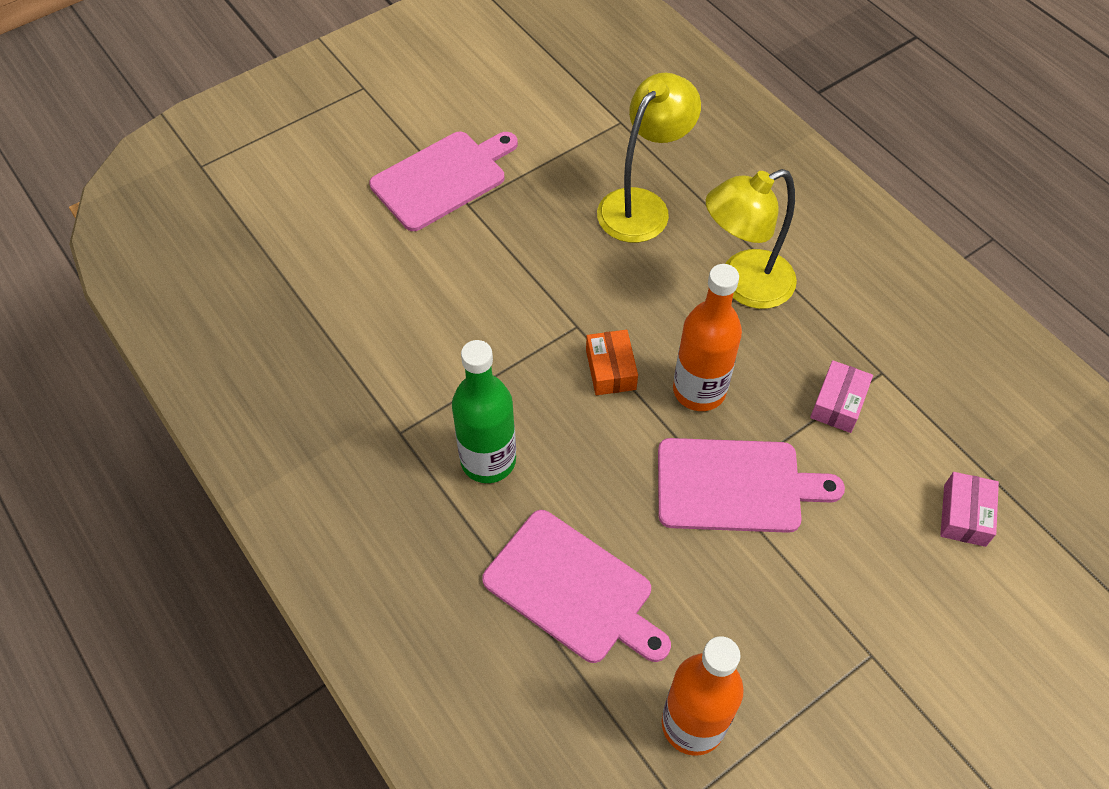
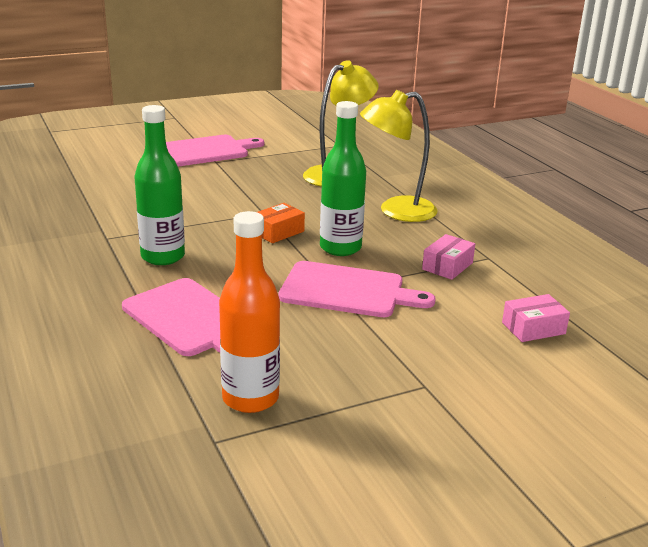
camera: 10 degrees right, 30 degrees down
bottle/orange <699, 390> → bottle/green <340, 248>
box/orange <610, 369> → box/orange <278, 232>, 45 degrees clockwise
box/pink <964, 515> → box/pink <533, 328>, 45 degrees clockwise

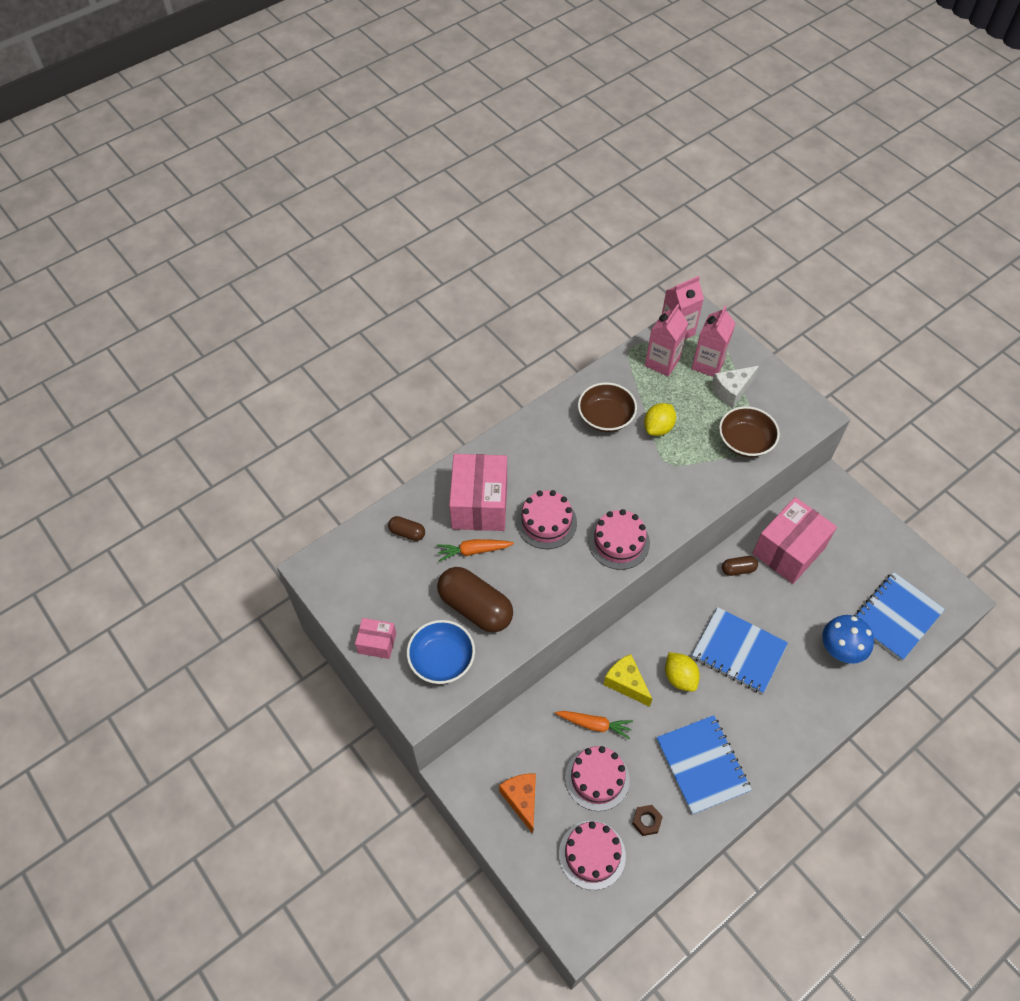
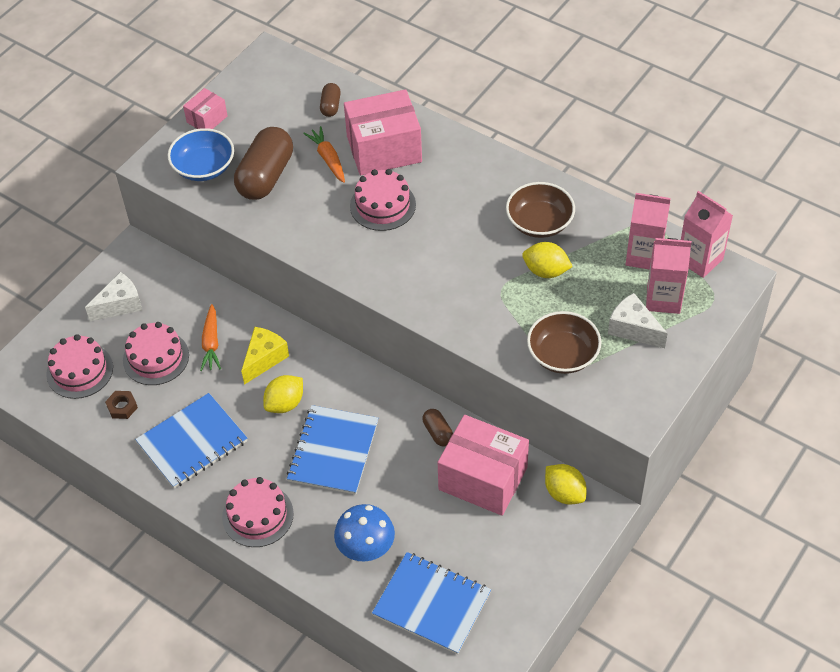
camera: 75 degrees right, 5 degrees down
cake/pink <619, 542> → cake/pink <257, 515>, moved
box/pink <377, 643> → box/pink <207, 119>, 45 degrees clockwise
cheese/orange <522, 800> → cheese/white <120, 305>
- → lemon/yellow <564, 493>

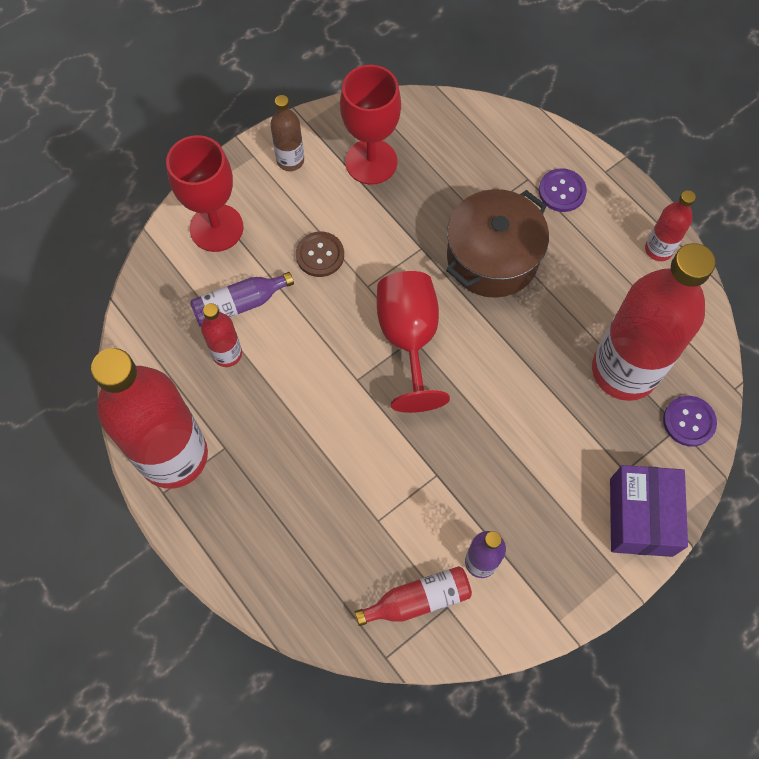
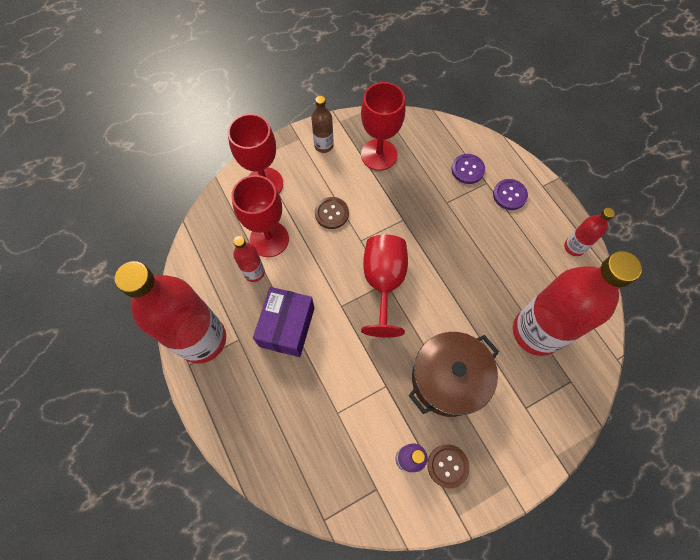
camera: 10 degrees right, 0 degrees up
pot/brown <492, 258> → pot/brown <448, 379>, moved
bottle/purple <239, 304> → goblet/red <269, 239>
button/purple <689, 421> → button/purple <467, 169>, moved
box/purple <641, 517> → box/purple <287, 327>, moved
bottle/red <418, 600> → -
- → button/brown <447, 466>

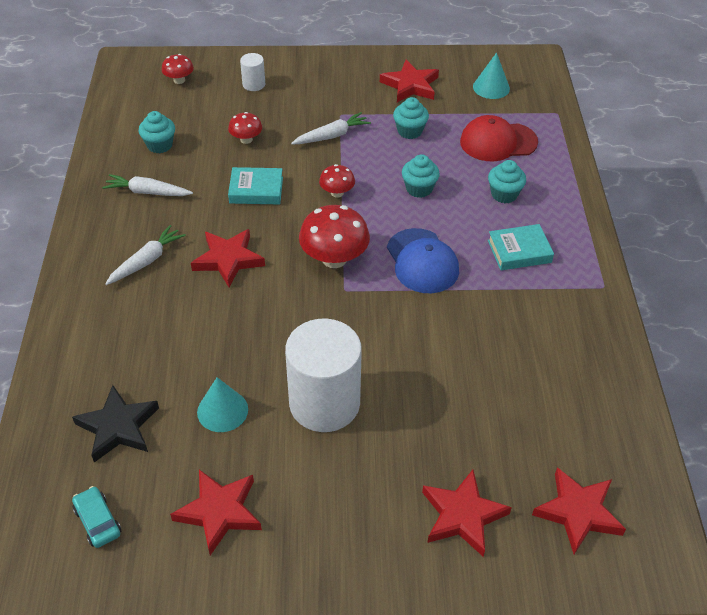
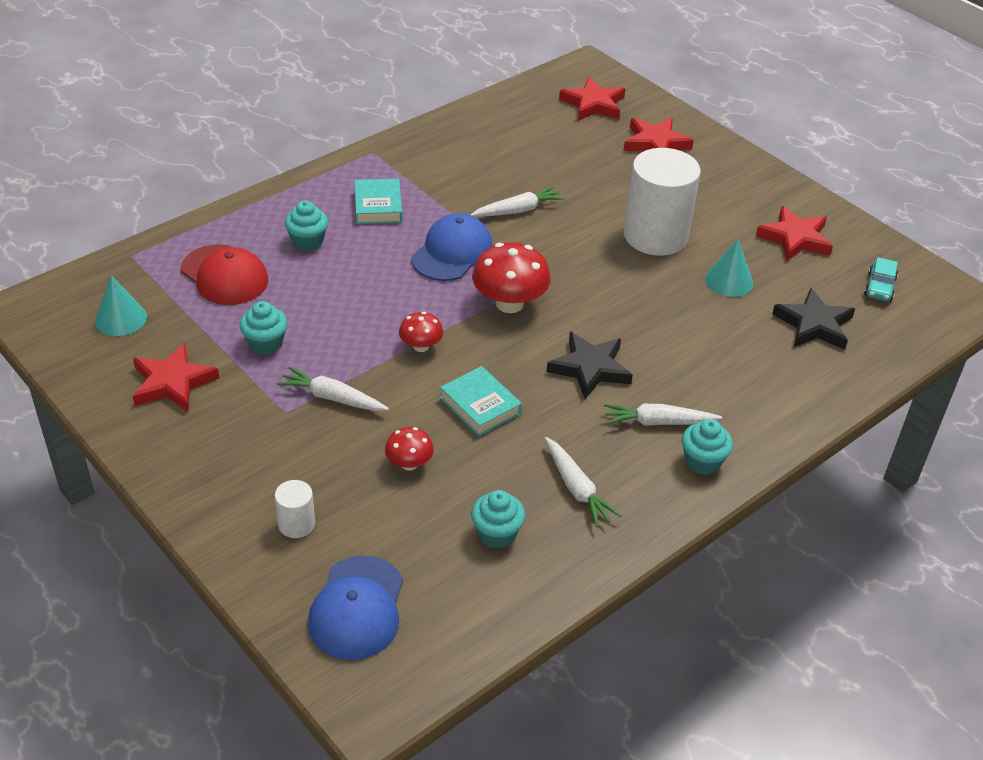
camera: 130 degrees left, 5 degrees down
mushroom/red <179, 80> → cap/blue <357, 608>
cupcake/turquoise <419, 189> → cupcake/turquoise <702, 461>, moved
book/turquoise <519, 251> → book/turquoise <378, 206>, 45 degrees clockwise
star/red <228, 259> → star/black <590, 368>
- → carrot/white <518, 210>

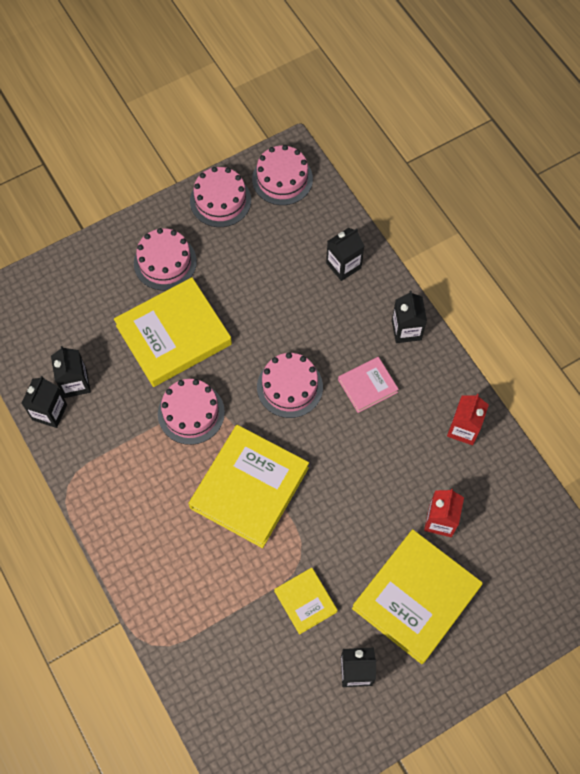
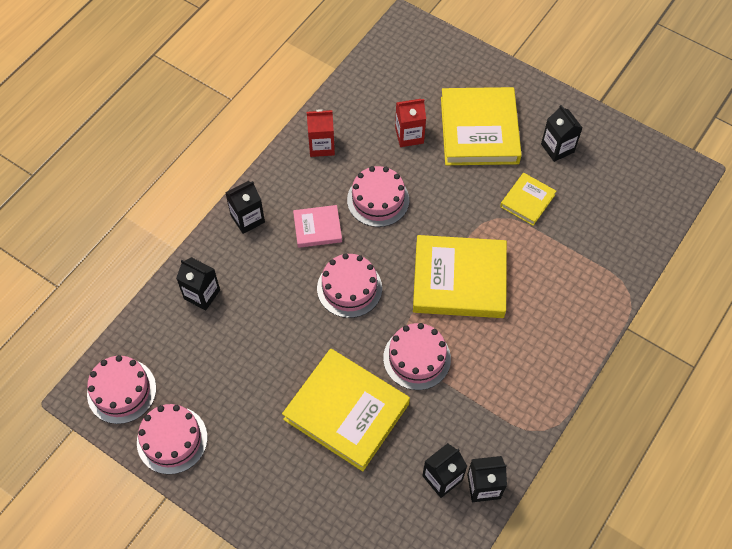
camera: 115 degrees left, 5 degrees down
cake/pink <165, 262> → cake/pink <378, 200>, moved
book/pink <367, 386> → book/pink <317, 228>, 45 degrees counterclockwise
book/yellow <416, 597> → book/yellow <479, 130>, 75 degrees clockwise

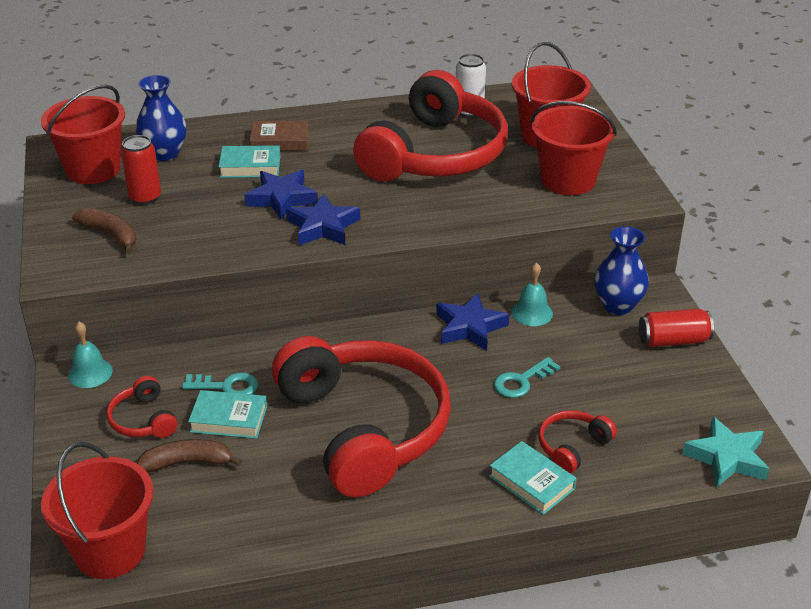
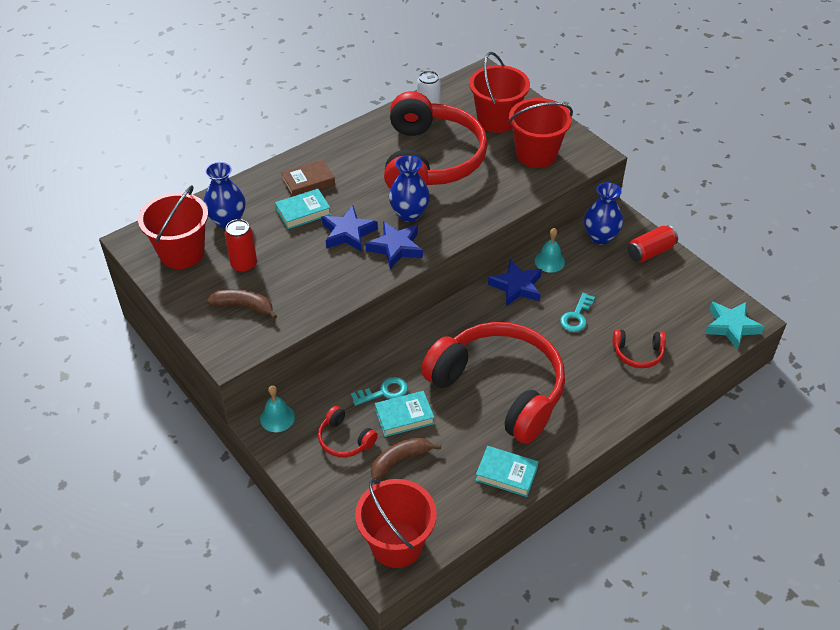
camera: 25 degrees left, 10 degrees up
headphones/red <572, 447> → headphones/red <638, 353>, 105 degrees counterclockwise
book/turquoise <532, 482> → book/turquoise <506, 474>, moved
- → vase/blue <409, 214>

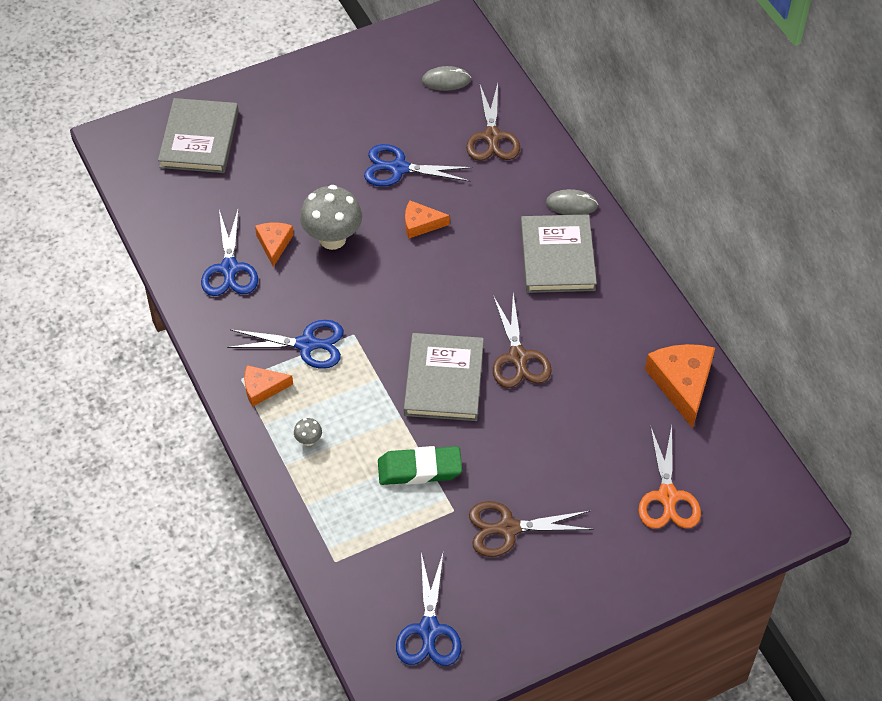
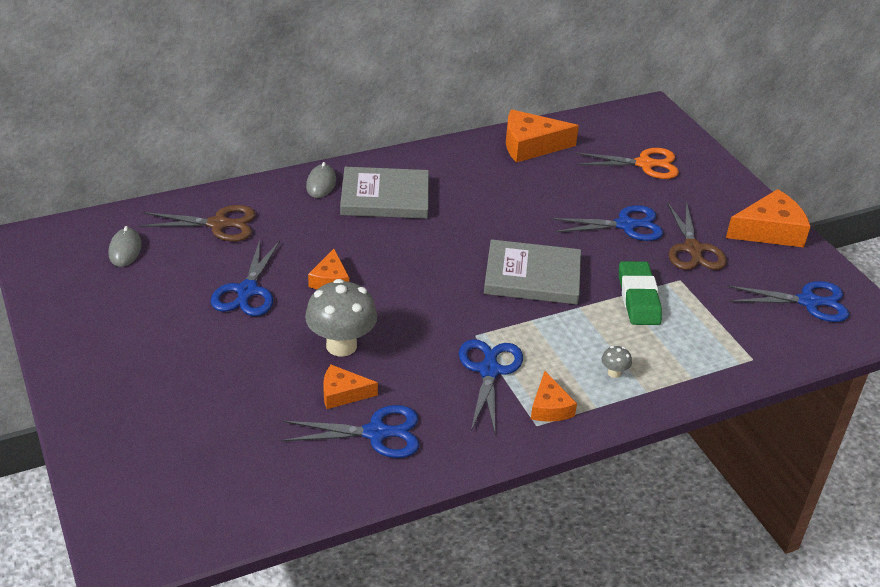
camera: 90 degrees left, 15 degrees down
book/grey <199, 139> → -
scissors/brown <518, 357> → -
- → cheese/orange <769, 231>
- → scissors/blue <625, 225>

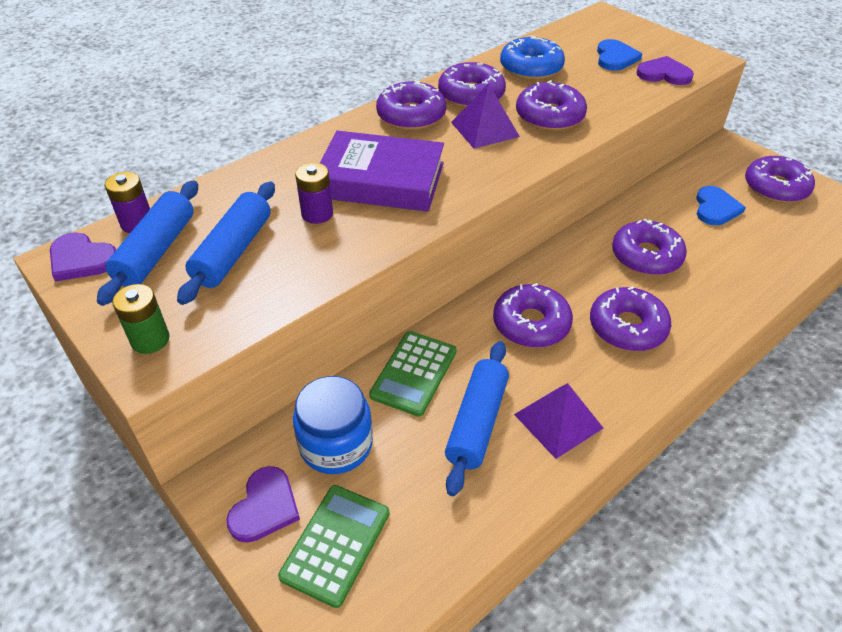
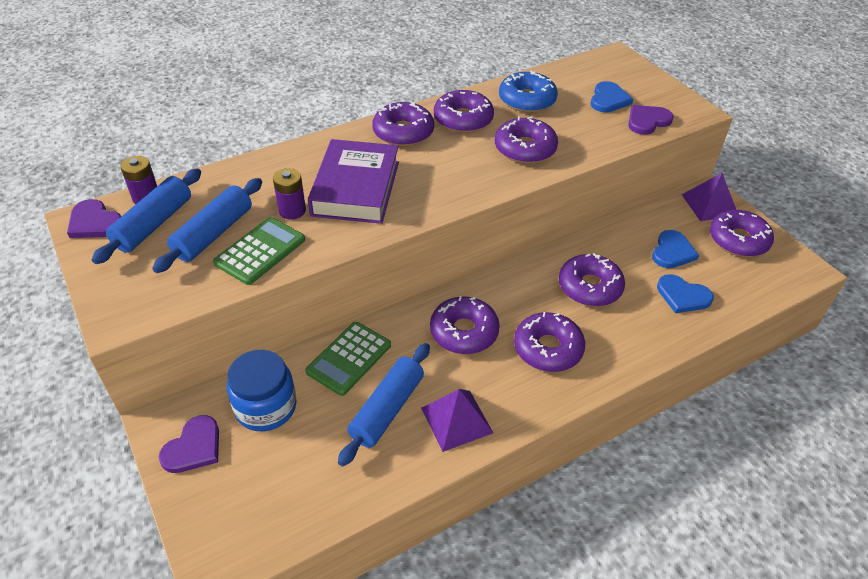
camera: 10 degrees right, 0 degrees up
heart/purple <664, 74> → heart/purple <647, 121>, 60 degrees counterclockwise
pyramid/purple <485, 129> → pyramid/purple <709, 205>, moved
book/purple <381, 180> → book/purple <356, 188>, 75 degrees clockwise
battery/green <150, 340> → -
calculator/green <336, 544> → calculator/green <260, 251>, moved
- → heart/blue <682, 296>

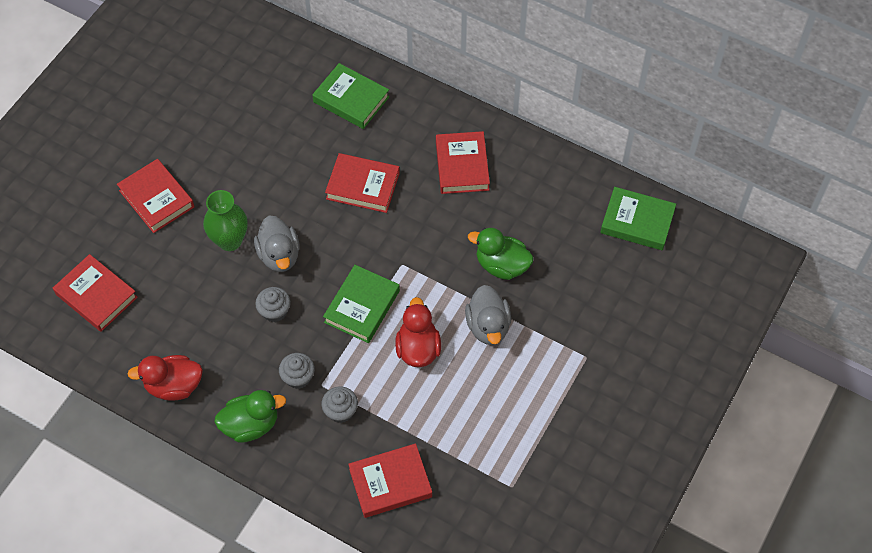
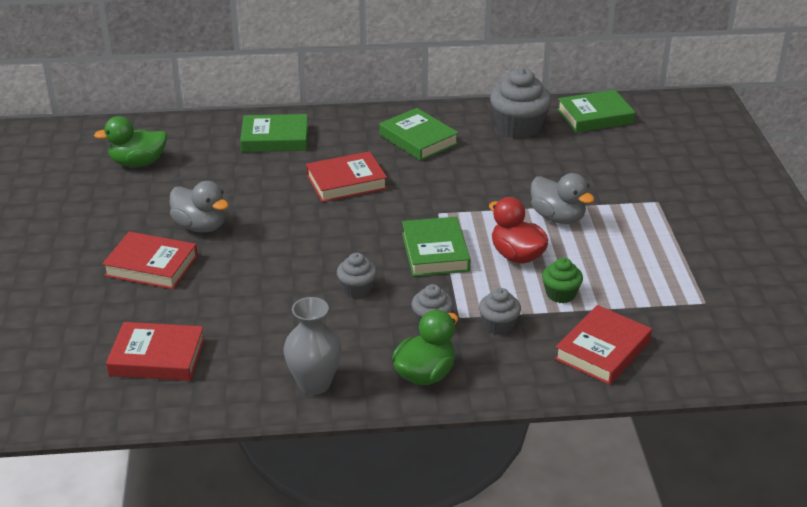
camera: 35 degrees left, 25 degrees down
book/red <462, 166> → book/green <418, 139>
vase/green <230, 240> → -
duck/grey <279, 255> → duck/grey <200, 226>, moved
duck/green <501, 265> → duck/green <138, 163>, moved
duck/red <174, 386> → vase/grey <314, 384>
- → cupcake/grey <518, 127>
- → cupcake/green <560, 294>

